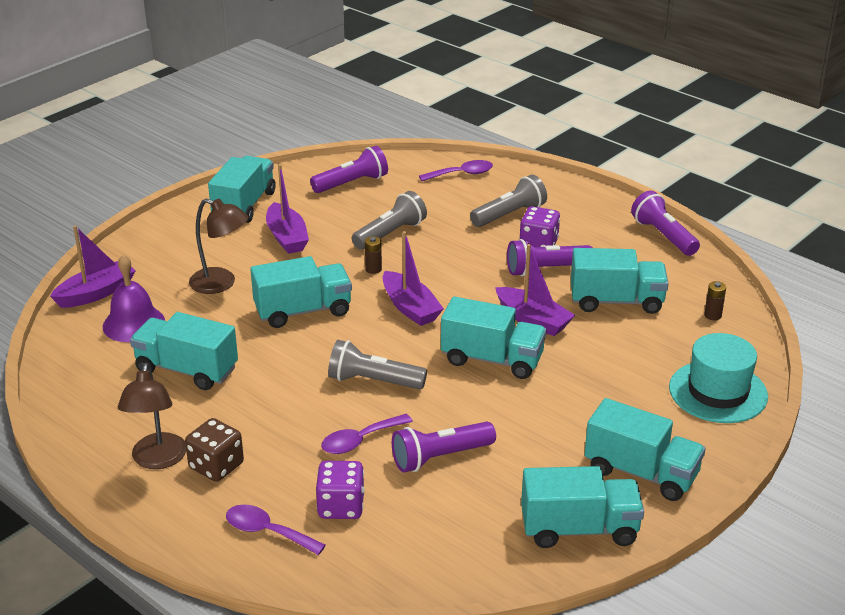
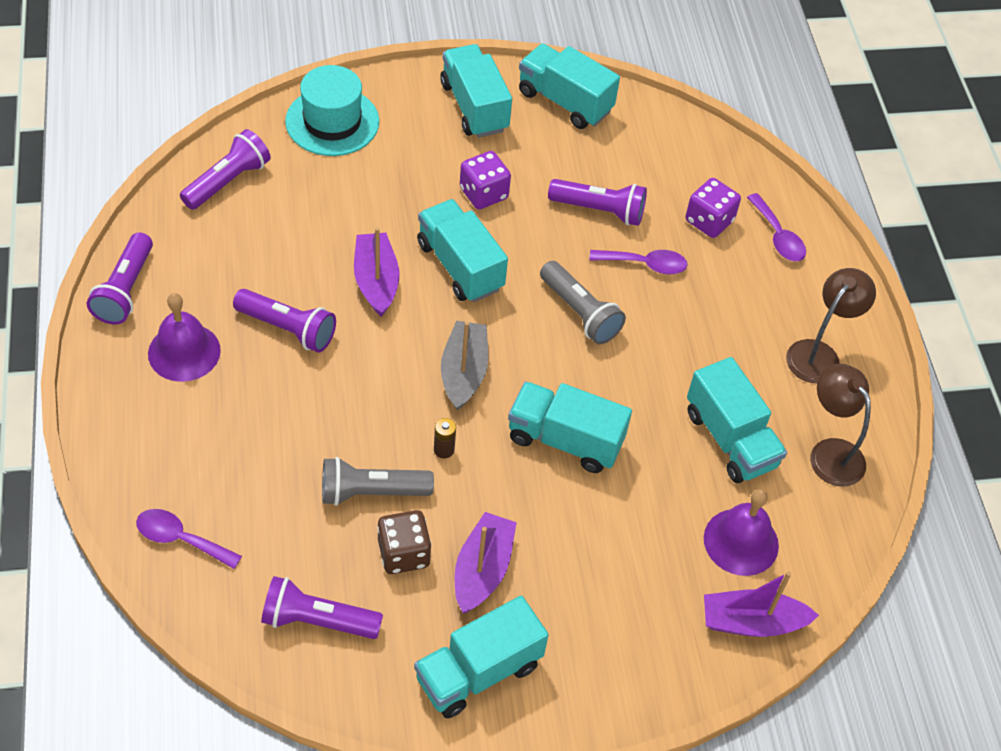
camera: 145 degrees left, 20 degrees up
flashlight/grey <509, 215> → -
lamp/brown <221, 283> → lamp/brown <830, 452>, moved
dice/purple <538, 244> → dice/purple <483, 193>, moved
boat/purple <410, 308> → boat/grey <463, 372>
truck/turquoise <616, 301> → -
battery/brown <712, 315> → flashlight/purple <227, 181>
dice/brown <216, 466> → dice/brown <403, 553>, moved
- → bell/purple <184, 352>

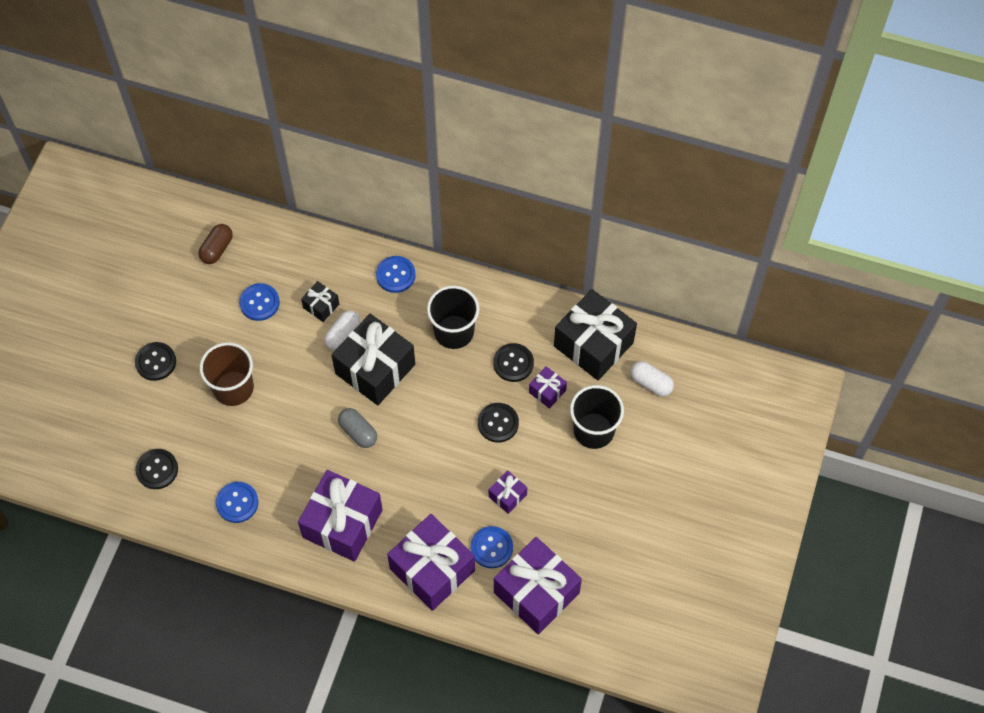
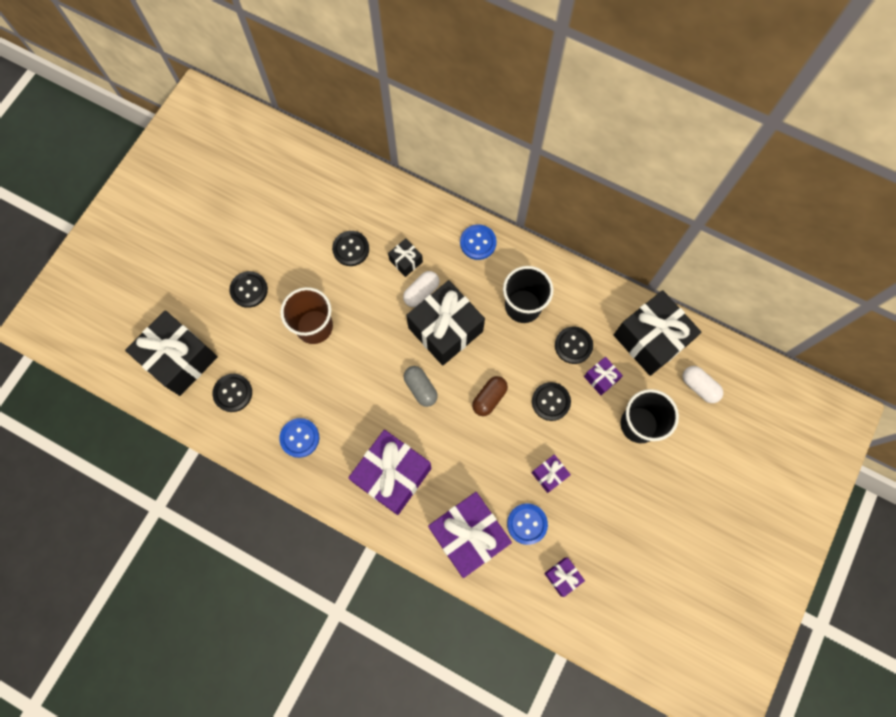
camera: 10 degrees right, 10 degrees up
capsule/brown <217, 249> → capsule/brown <489, 398>, moved
button/blue <259, 303> → button/black <351, 249>
gift/purple <536, 592> → gift/purple <562, 576>, x0.46
- → gift/black <180, 359>

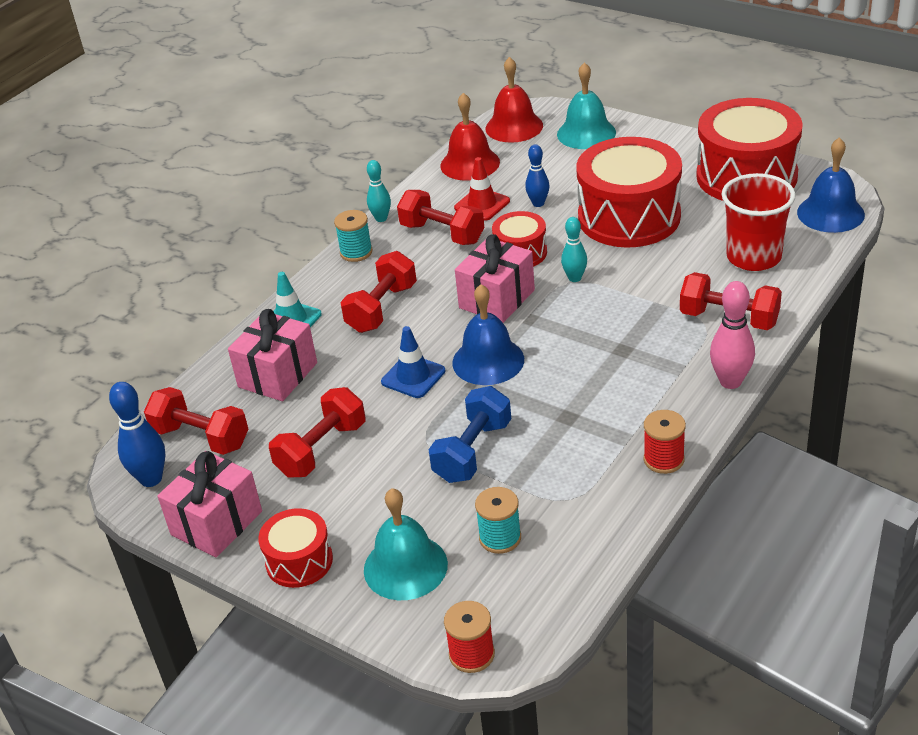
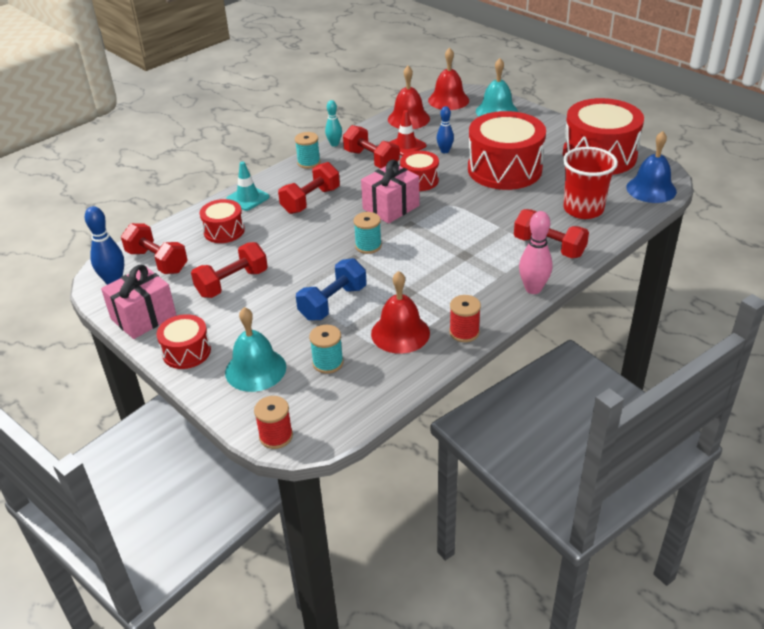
camera: 10 degrees right, 0 degrees up
bowling pin/turquoise <575, 278> → -
bell/blue <488, 361> → spool/turquoise <368, 246>
gift/pink <277, 375> → drum/red <224, 231>
traffic cone/blue <413, 376> → -
- → bell/red <400, 333>

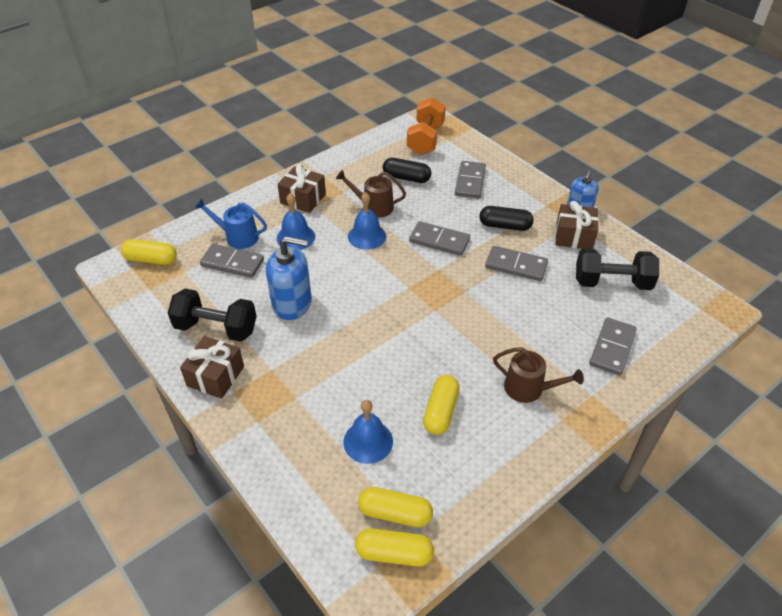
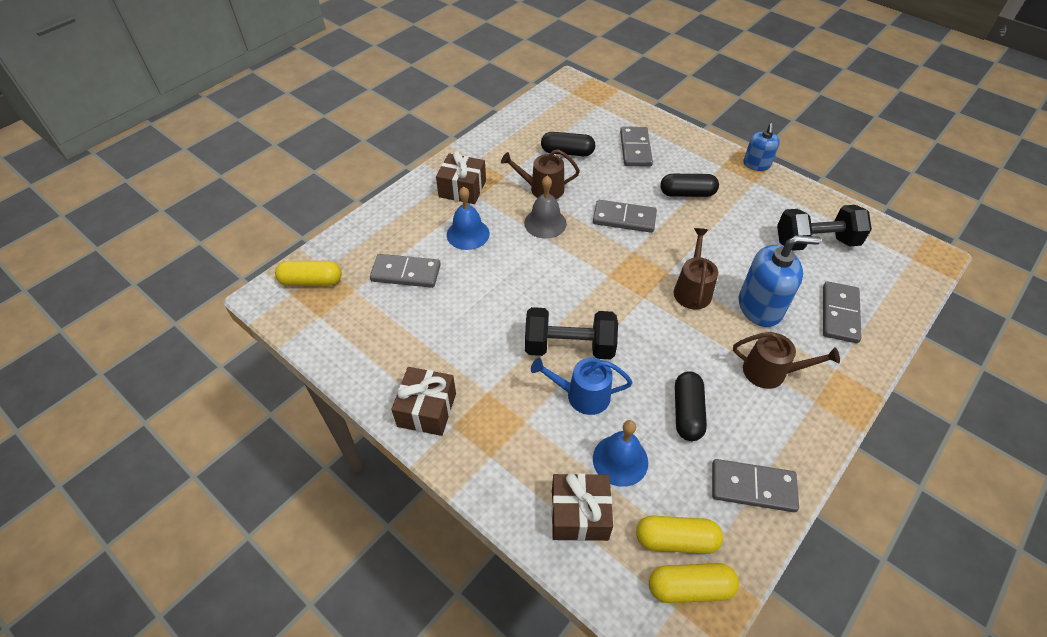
camera: 10 degrees left, 5 degrees up
dumbbell/orange <425, 139> → -
bell/blue <367, 236> → bell/grey <545, 223>
watering can/blue <238, 237> → watering can/blue <582, 395>, moved
gift/brown <574, 236> → gift/brown <579, 514>, moved
soap dispenser/blue <292, 303> → soap dispenser/blue <760, 307>, moved
domino/grey <516, 265> → domino/grey <753, 487>, moved
dumbbell/black <216, 328> → dumbbell/black <569, 347>, moved
capsule/yellow <441, 411> → capsule/black <687, 412>
- → watering can/brown <692, 290>

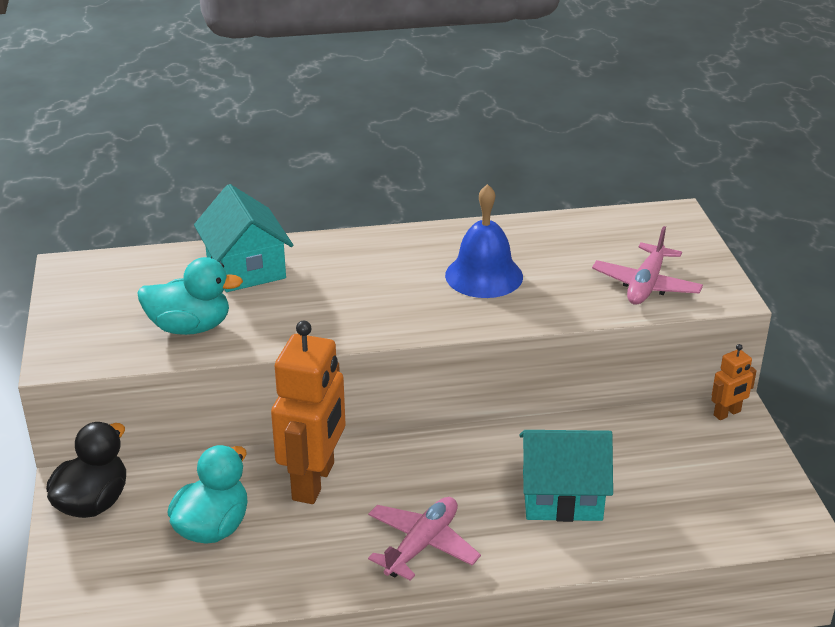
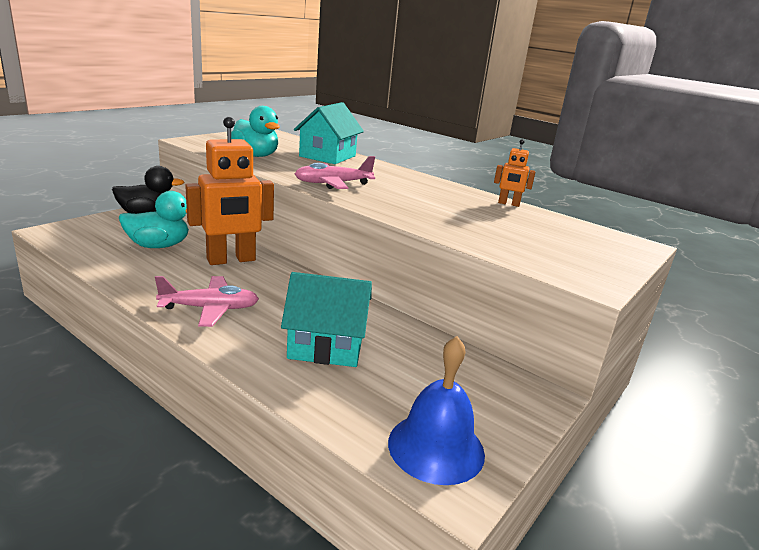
camera: 45 degrees right, 10 degrees down
bell/blue <484, 275> → bell/blue <436, 447>, moved
plane/pink <646, 285> → plane/pink <333, 184>, moved
robot/orange <727, 413> → robot/orange <508, 204>, moved
house/turquoise <562, 496> → house/turquoise <326, 345>, 45 degrees counterclockwise

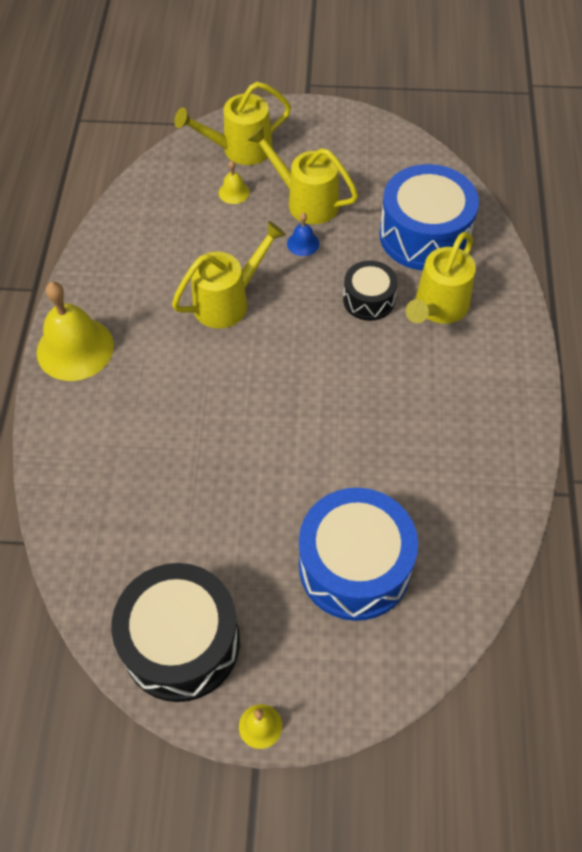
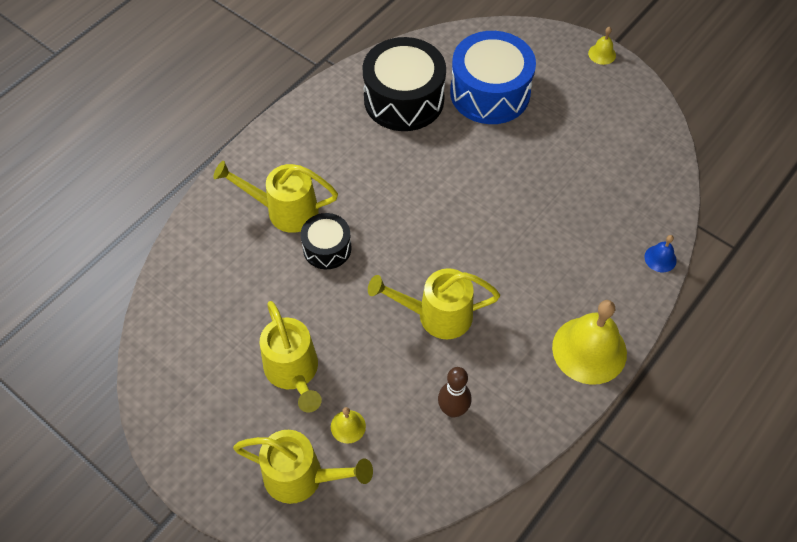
camera: 145 degrees left, 0 degrees up
drum/blue <424, 235> → -
bell/blue <303, 243> → bell/blue <660, 258>, moved
watering can/yellow <437, 308> → watering can/yellow <284, 210>, 150 degrees counterclockwise
drum/black <181, 642> → drum/black <404, 99>, moved
- → bowling pin/brown <453, 410>

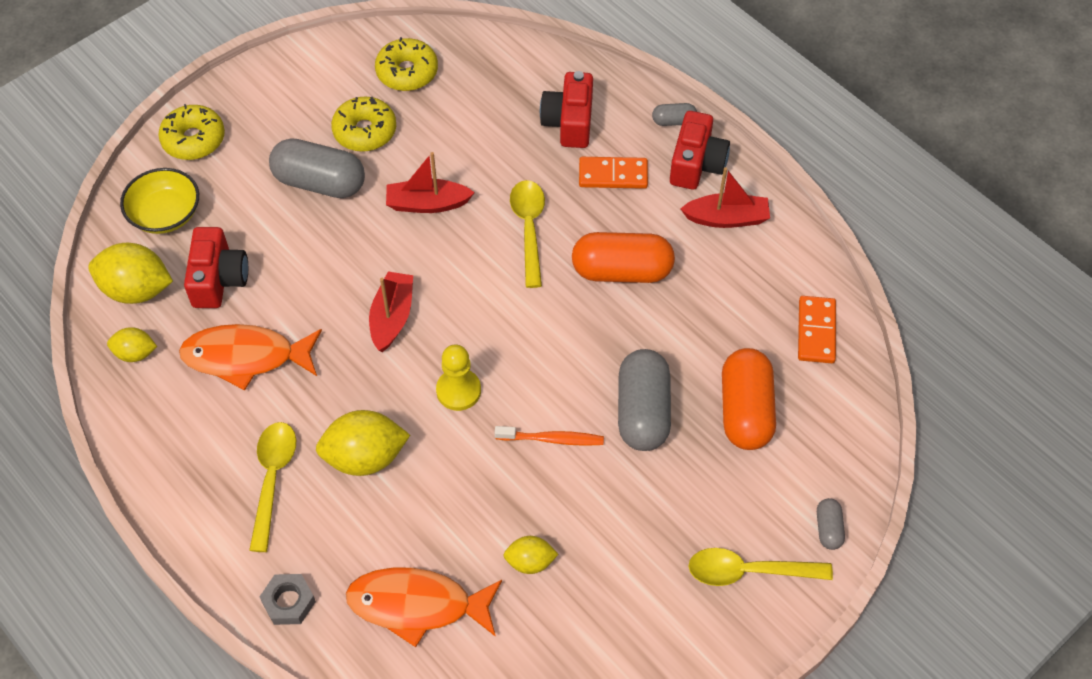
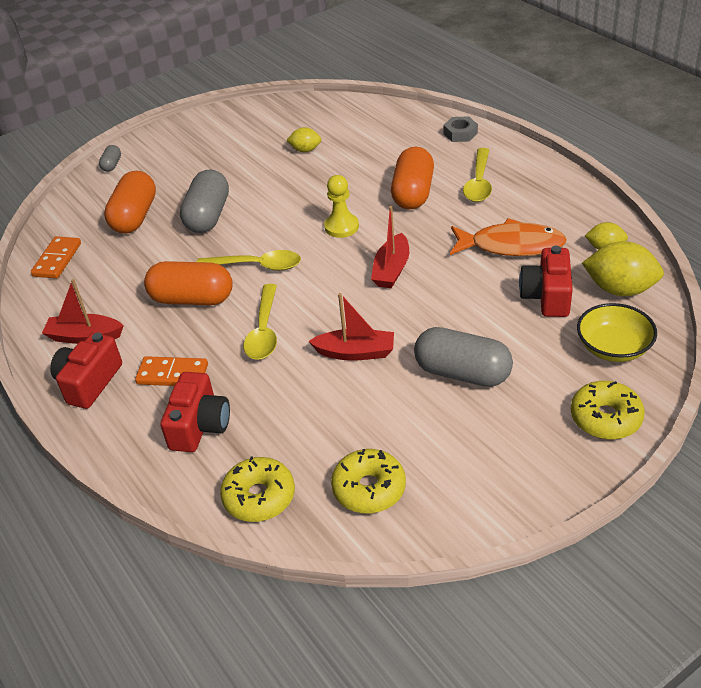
camera: 170 degrees left, 15 degrees down
donut/yellow <365, 131> → donut/yellow <259, 497>, moved
capsule/grey <673, 121> → -
lemon/yellow <365, 457> → capsule/orange <413, 193>
toothbrush/orange <552, 439> → -
spoon/yellow <749, 571> → spoon/yellow <256, 266>, moved
fish/orange <417, 605> → -

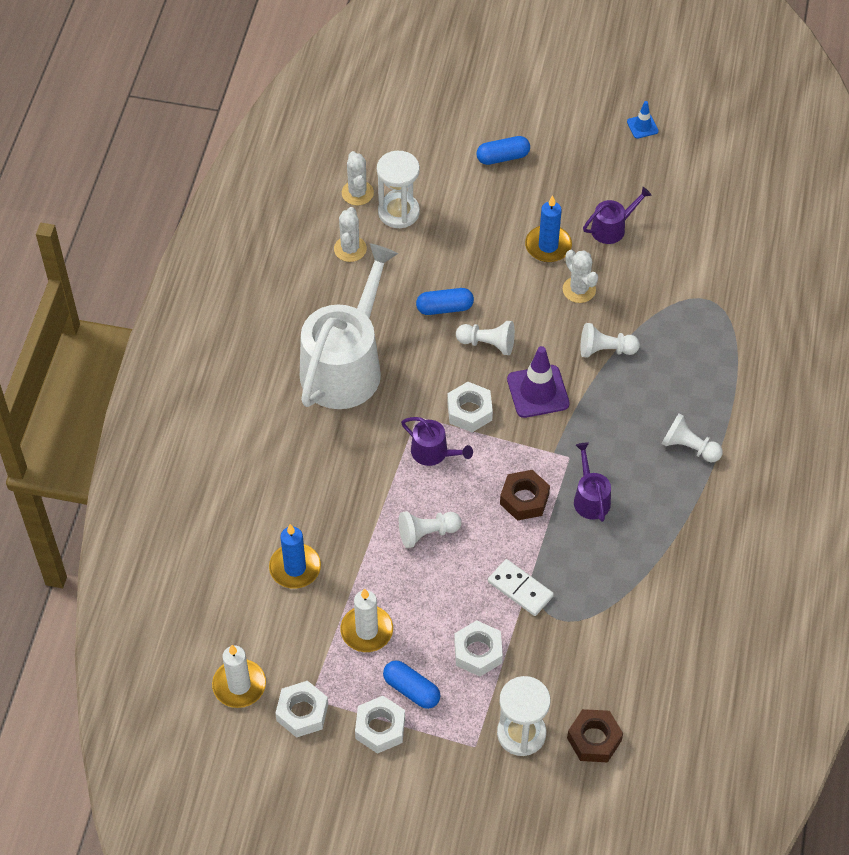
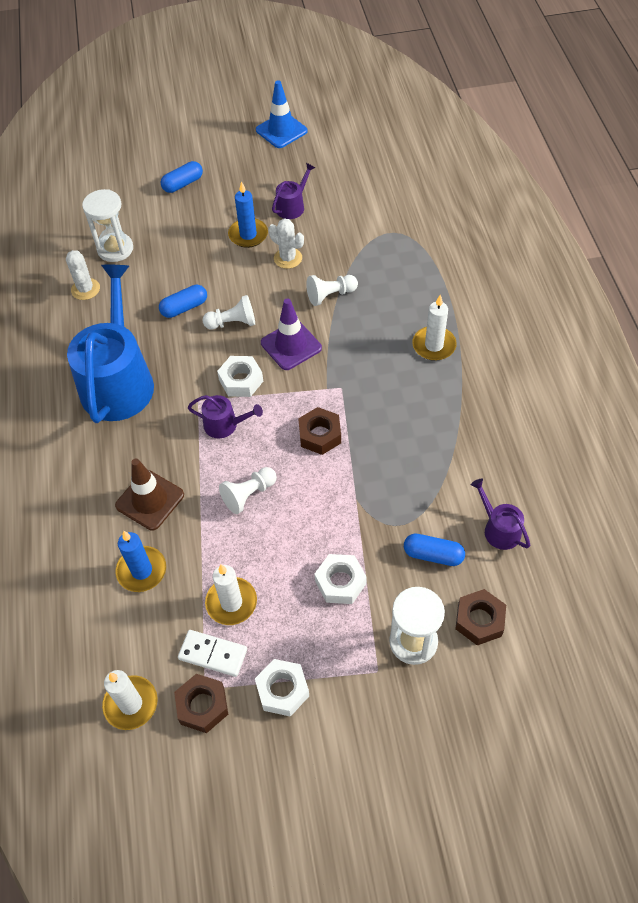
camera: 20 degrees left, 0 degrees up
traffic cone/blue <642, 126> → traffic cone/blue <281, 130>, x1.89
cactus/white <357, 193> → -
watering can/white <345, 365> → watering can/blue <118, 381>
pawn/white <689, 447> → candle/white <434, 345>
watering can/purple <590, 498> → watering can/purple <499, 529>, moved
domino/white <520, 589> → domino/white <213, 654>, moved
capsule/blue <411, 690> → capsule/blue <433, 555>, moved
nut/white <302, 712> → nut/brown <202, 706>
- → traffic cone/brown <150, 500>

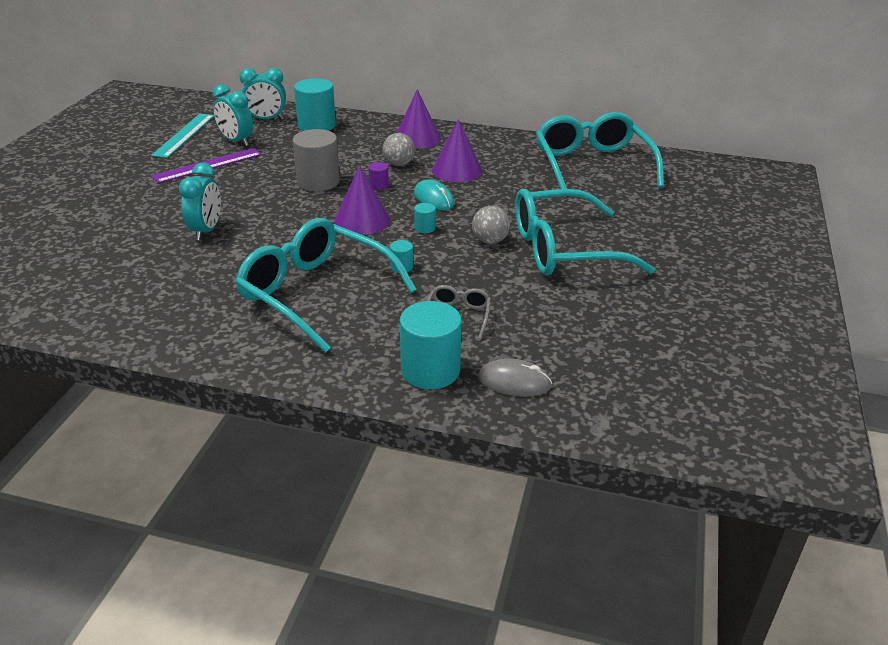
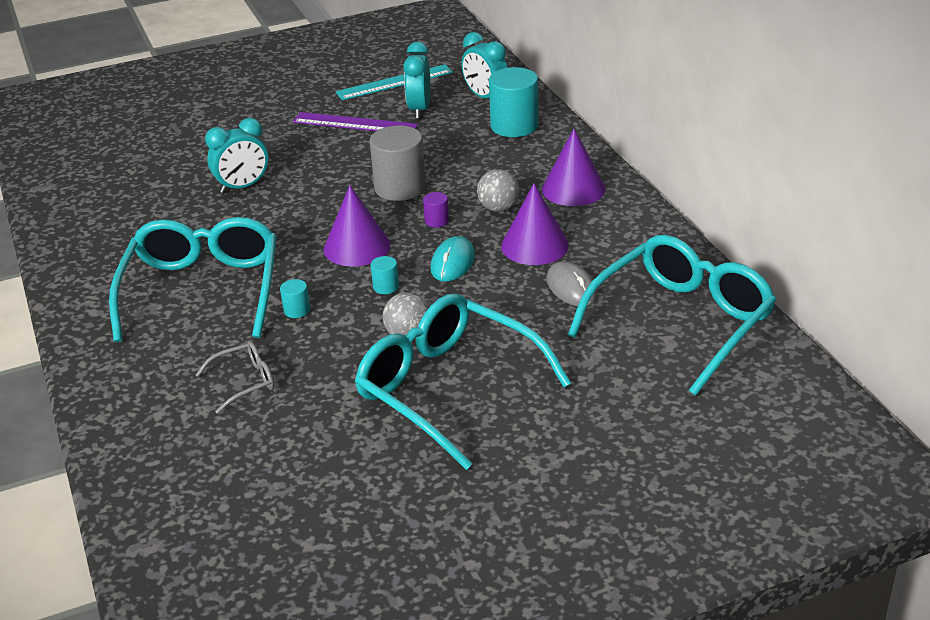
camera: 55 degrees right, 0 degrees up
cylinder/turquoise <430, 370> → -
mouse/grey <514, 381> → mouse/grey <571, 288>, moved

